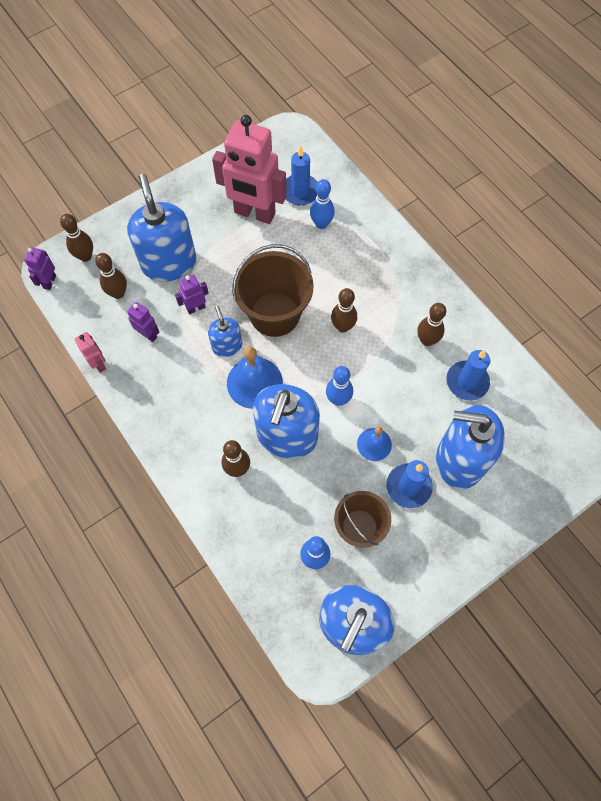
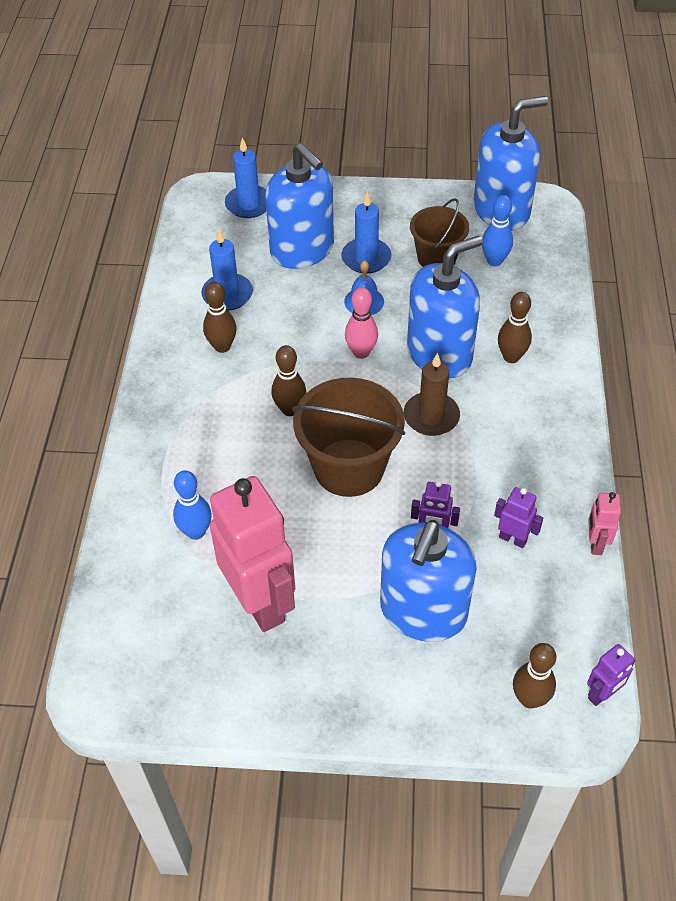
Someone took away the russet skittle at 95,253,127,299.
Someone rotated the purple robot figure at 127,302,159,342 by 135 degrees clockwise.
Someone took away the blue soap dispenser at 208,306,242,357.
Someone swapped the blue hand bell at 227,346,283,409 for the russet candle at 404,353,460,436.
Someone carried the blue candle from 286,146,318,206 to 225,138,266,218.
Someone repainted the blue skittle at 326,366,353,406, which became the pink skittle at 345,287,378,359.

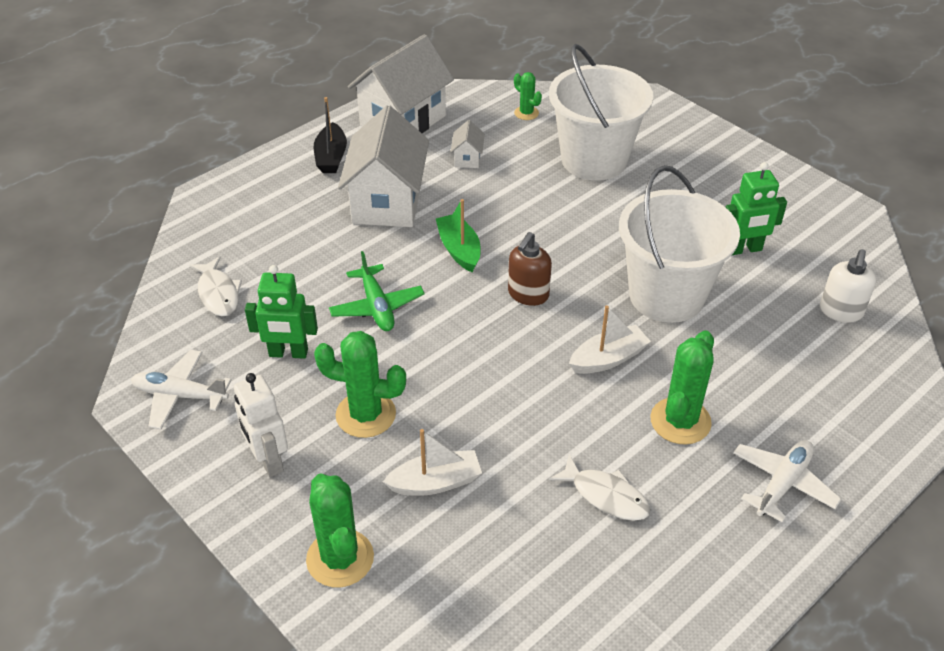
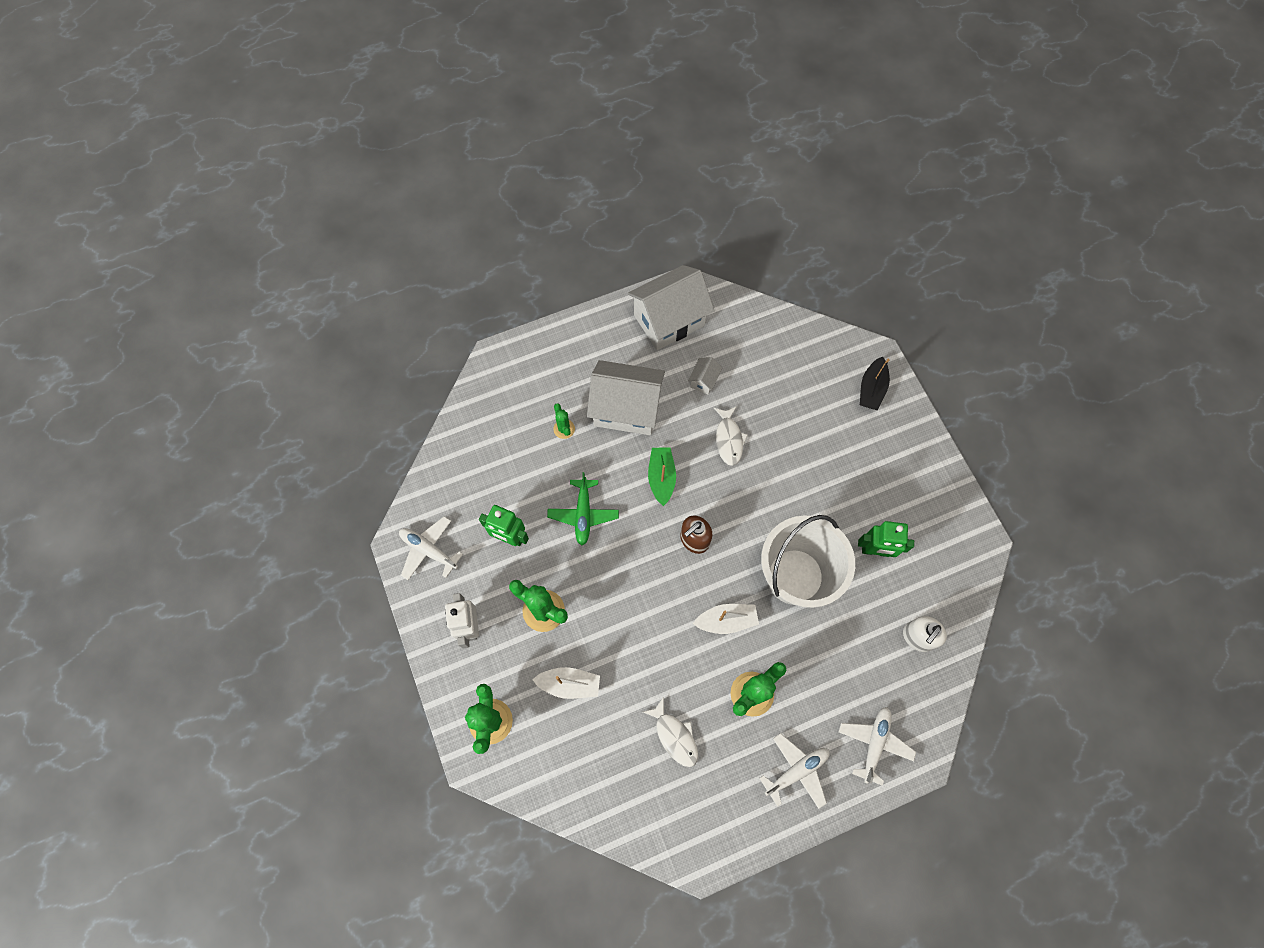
Someone carried the snow-white fish from 189,256,242,316 to 714,406,748,466.
Someone carried the jet-black sailboat from 314,97,347,173 to 860,357,890,410.
Someone rotated the snow-white toy house at 338,105,429,227 by 75 degrees clockwise.
Someone carried the leaf-green prickly plant from 514,72,542,120 to 553,403,575,439.
Someone took away the snow-white pail at 549,44,653,181.
Someone put down the snow-white aeroplane at 839,707,916,786.

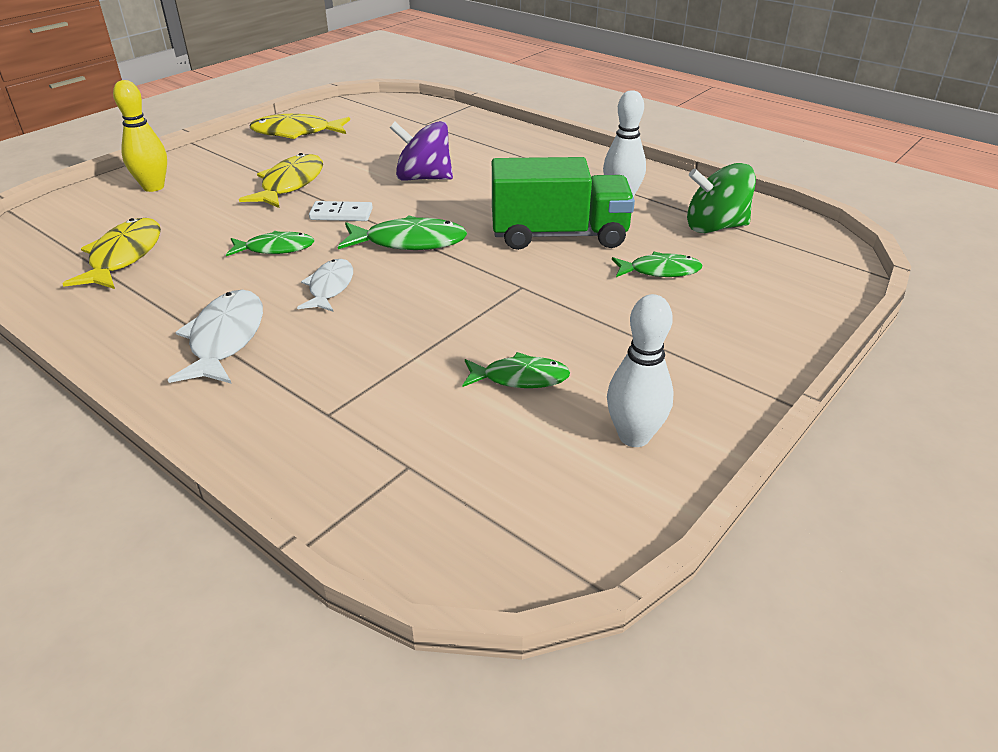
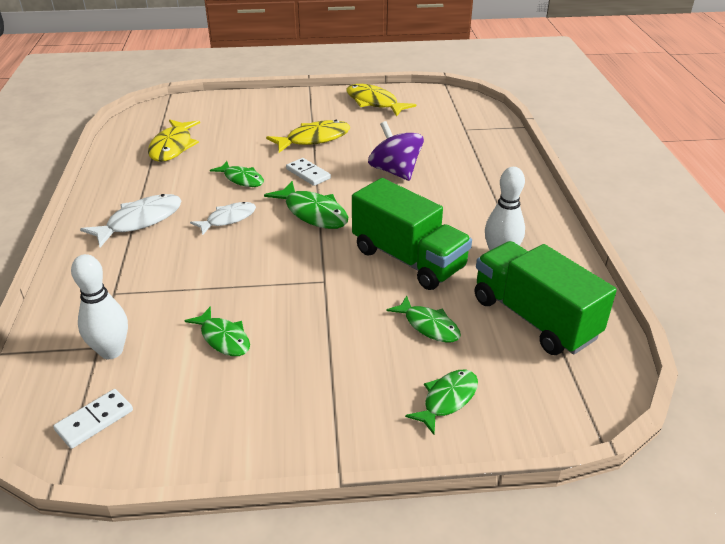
Someone rotated the bright yellow fish at 62,218,161,289 by 135 degrees clockwise.
Someone took away the bright yellow skittle at 113,80,167,192.
Someone carried the snow-white skittle from 607,294,674,447 to 71,254,128,359.
Someone swapped the leaf-green toy top at 687,163,756,233 for the leaf-green lorry at 474,241,617,355.
Someone put down the snow-white domino at 53,389,133,449.
Someone put down the leaf-green fish at 405,370,478,435.

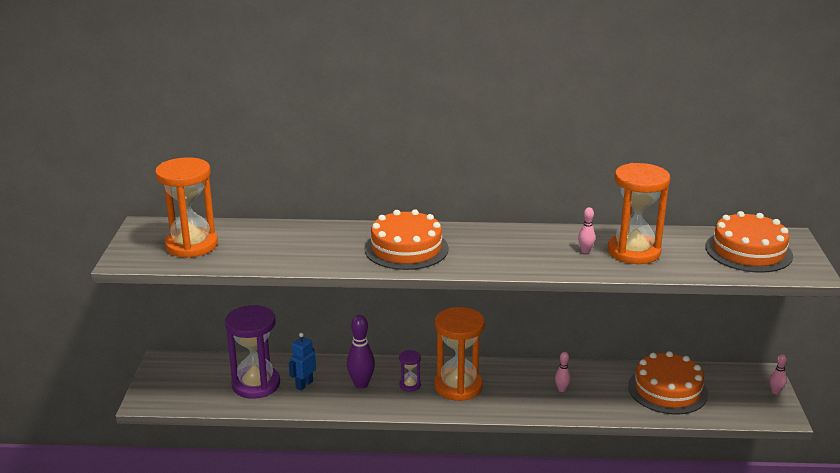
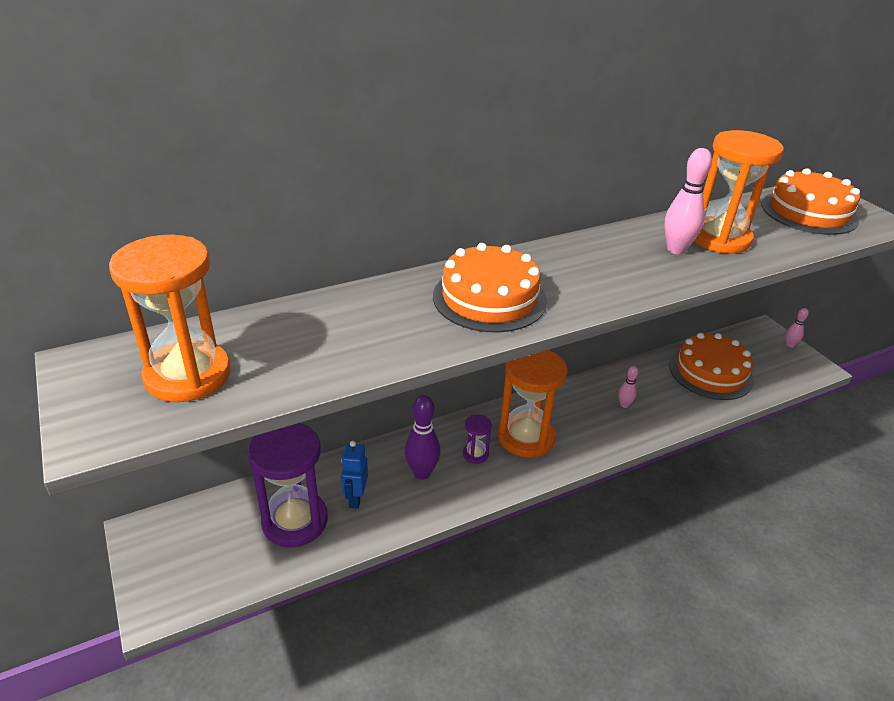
Someone scaled the pink skittle at 578,207,595,253 by 1.81.

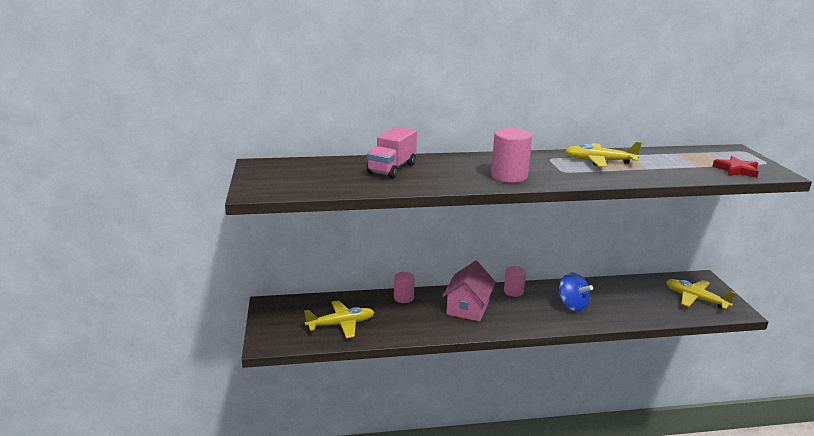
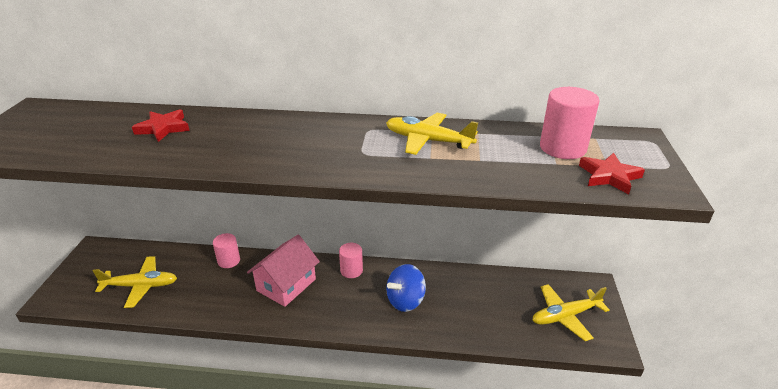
Someone swapped the pink lorry at 367,127,417,179 for the scarlet star at 132,109,190,142.
Someone carried the pink cylinder from 491,128,532,183 to 540,87,599,159.
Someone rotated the blue toy top at 558,272,593,311 by 75 degrees clockwise.
Someone rotated the bright yellow aeroplane at 666,279,736,309 by 75 degrees counterclockwise.

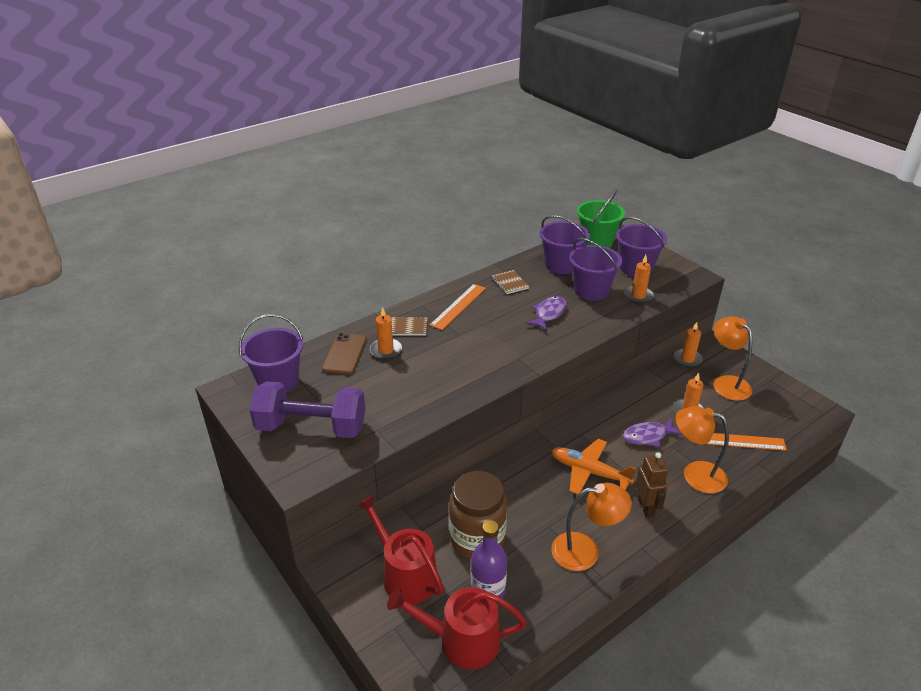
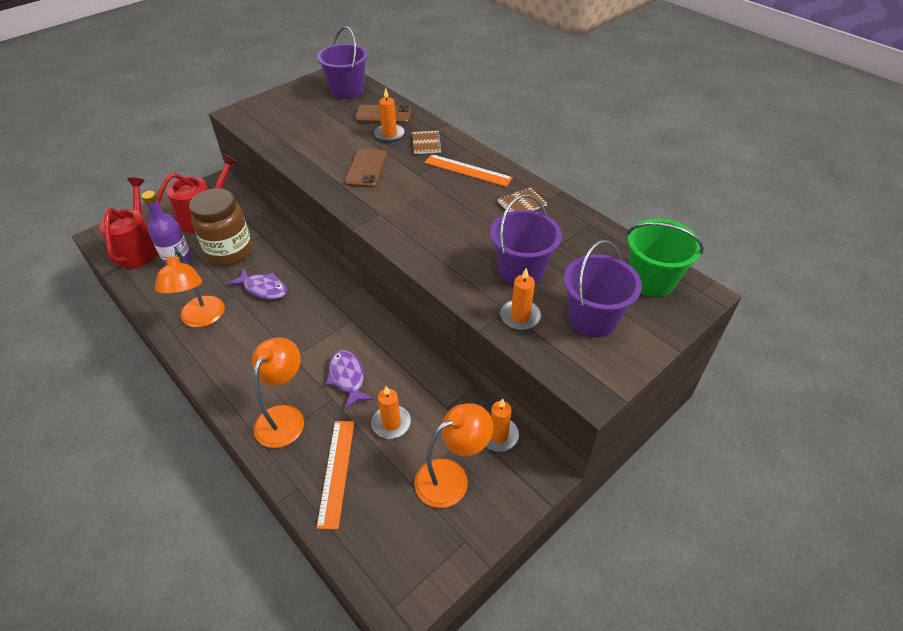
Someone took away the purple free weight at 249,381,365,438.
Someone carried the purple fish from 526,296,567,331 to 228,268,287,299.
Someone took away the purple pail at 540,215,590,274.
Someone took away the orange-coloured aeroplane at 551,439,637,494.
Someone took away the russet robot figure at 635,452,668,518.
Someone put down the russet mobile phone at 344,149,387,188.

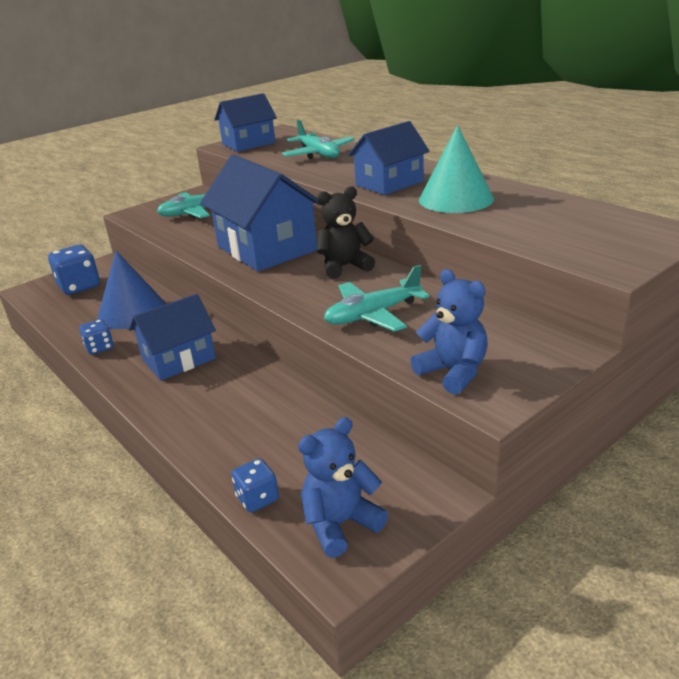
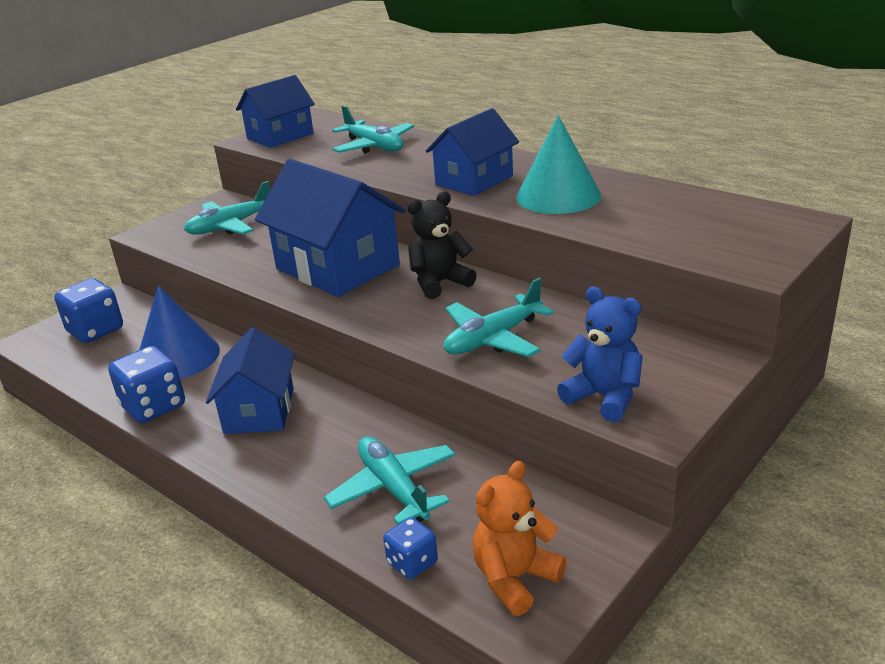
Someone scaled the blue dice at 79,319,114,355 by 1.72.
Someone rotated the blue toy house at 129,294,216,381 by 45 degrees counterclockwise.
Someone repainted the blue teddy bear at 298,417,388,558, which became the orange-coloured teddy bear at 473,461,567,616.
Someone put down the teal aeroplane at 324,437,455,525.

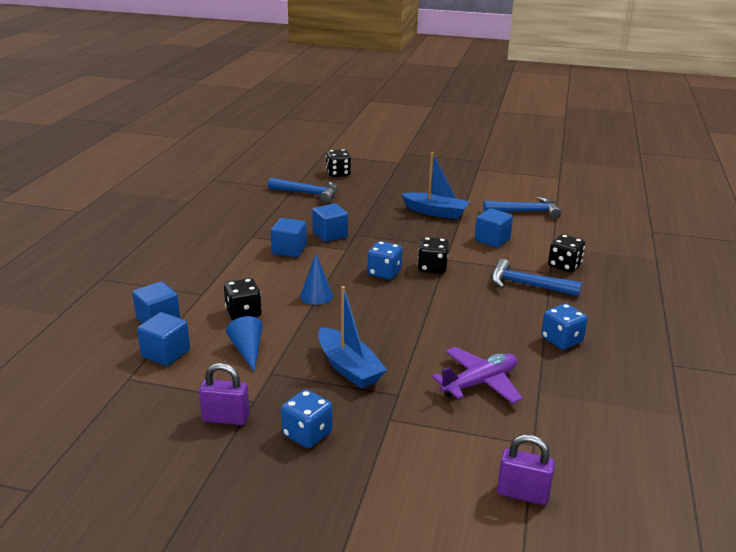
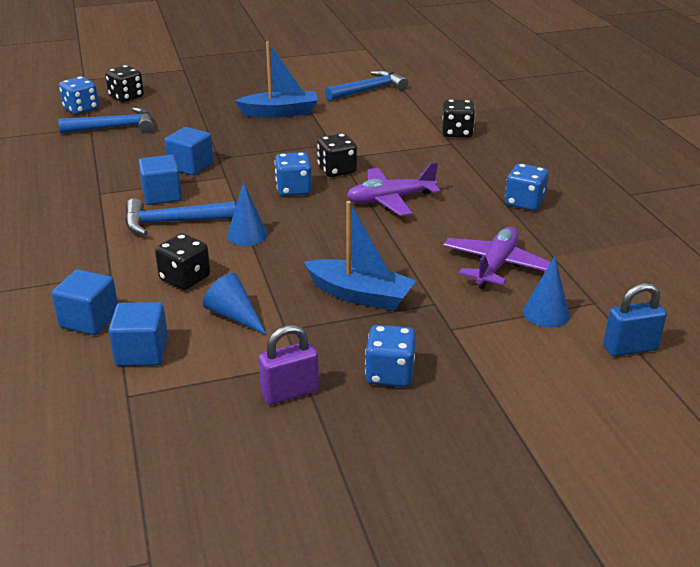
Someone took away the blue cube at 475,208,513,248.
Someone carried the blue carpenter's hammer from 491,259,582,296 to 125,198,235,235.
Someone repainted the purple lock at 497,434,555,505, which became the blue lock at 603,283,667,357.
Someone put down the blue dice at 59,76,99,115.
Someone put down the purple aeroplane at 347,162,440,216.
Someone put down the blue cone shape at 523,256,570,327.

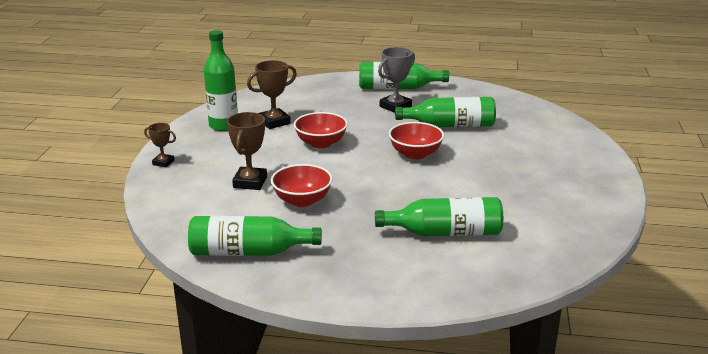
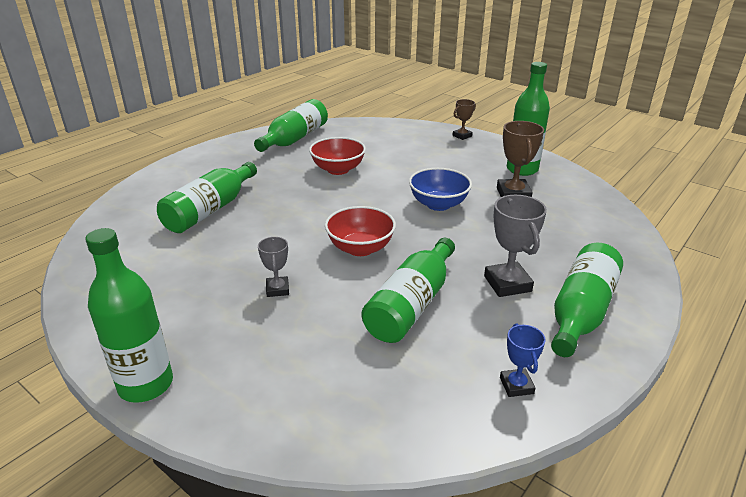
Someone took away the russet award cup at 227,112,267,190.
Someone repainted the scarlet bowl at 294,112,348,149, which became the blue bowl at 409,168,472,211.
Someone put down the leaf-green flask at 85,228,173,403.
Someone put down the ash-grey award cup at 258,237,289,297.
Someone put down the blue award cup at 500,323,546,397.

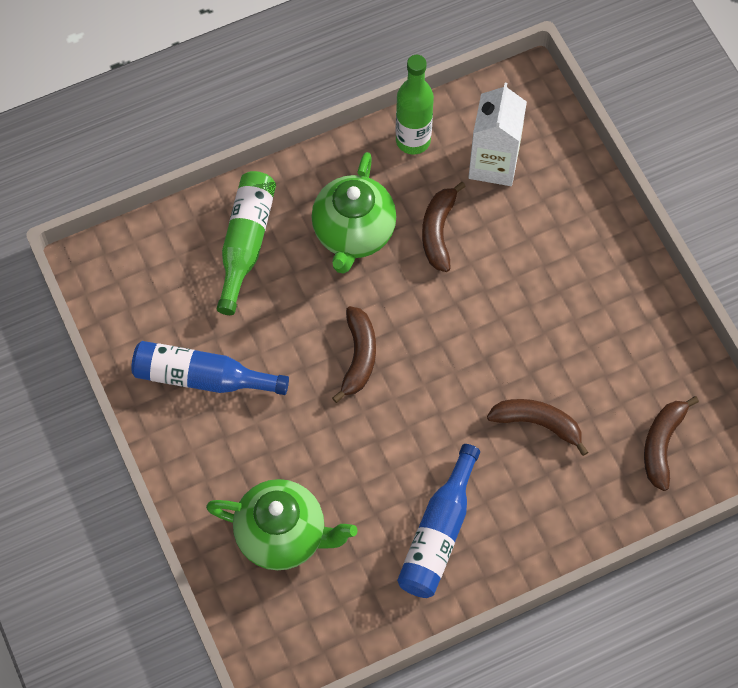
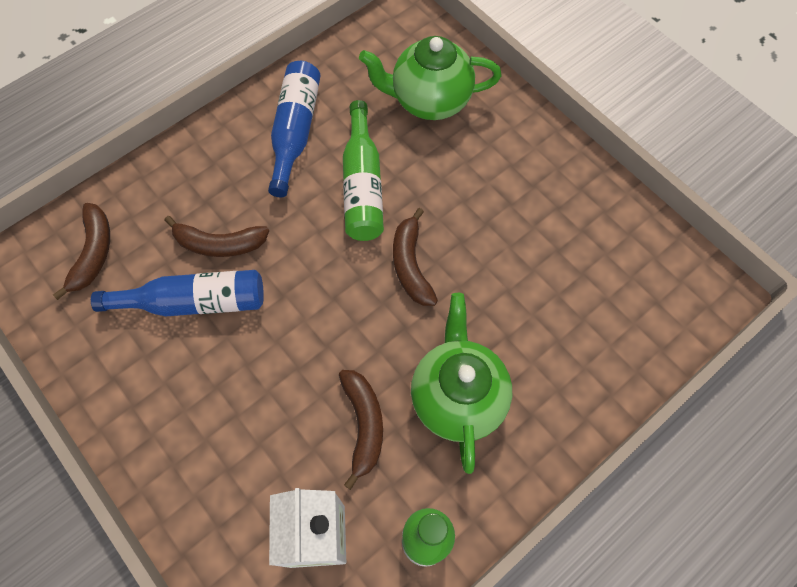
Someone carried the blue flask from 131,341,289,395 to 91,270,264,316.
Someone carried the leaf-green flask from 217,171,276,315 to 343,100,384,241.

